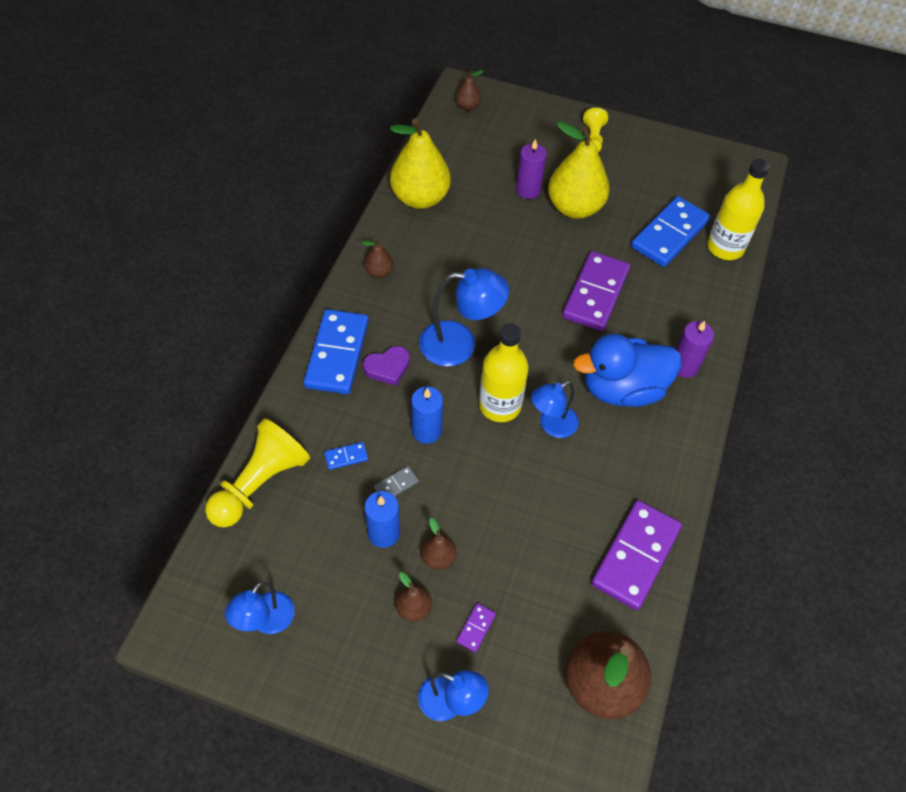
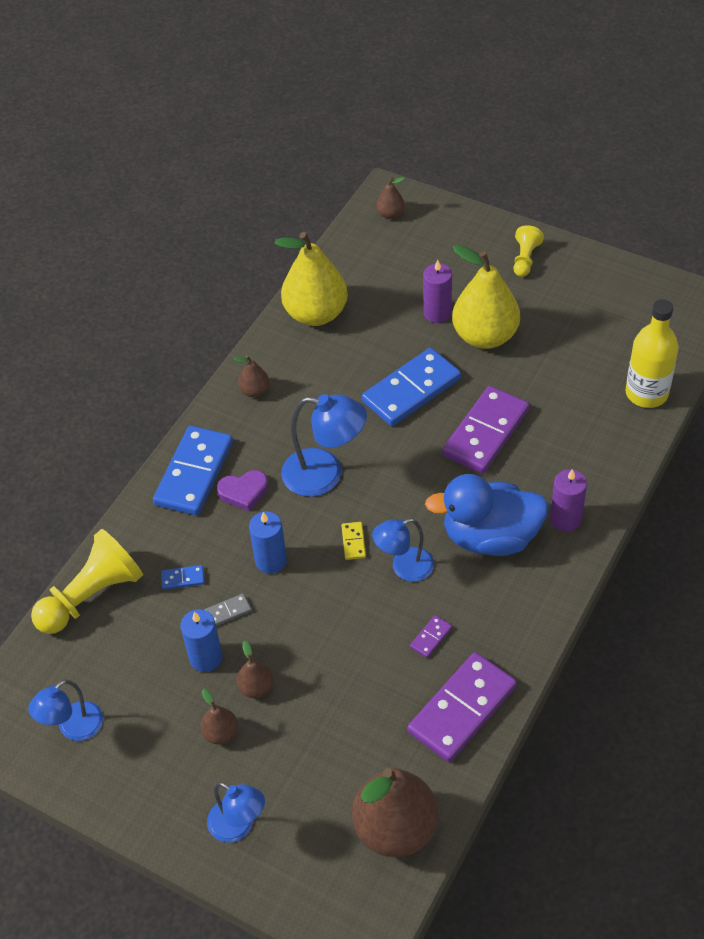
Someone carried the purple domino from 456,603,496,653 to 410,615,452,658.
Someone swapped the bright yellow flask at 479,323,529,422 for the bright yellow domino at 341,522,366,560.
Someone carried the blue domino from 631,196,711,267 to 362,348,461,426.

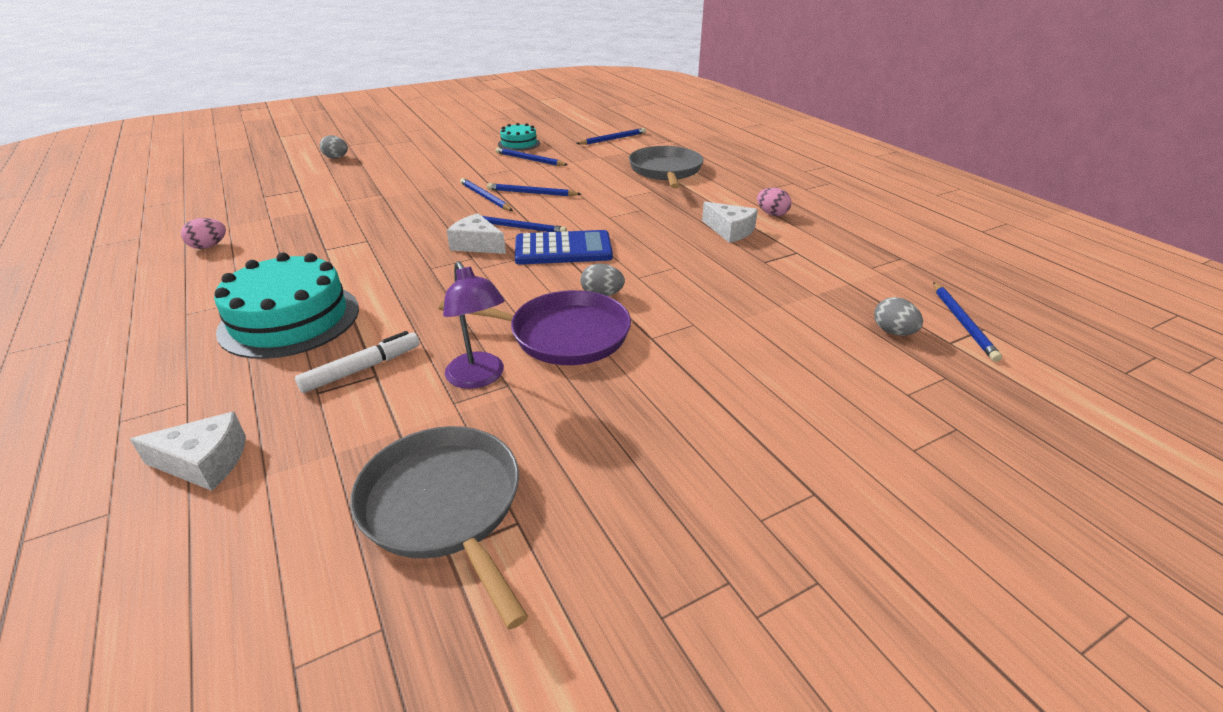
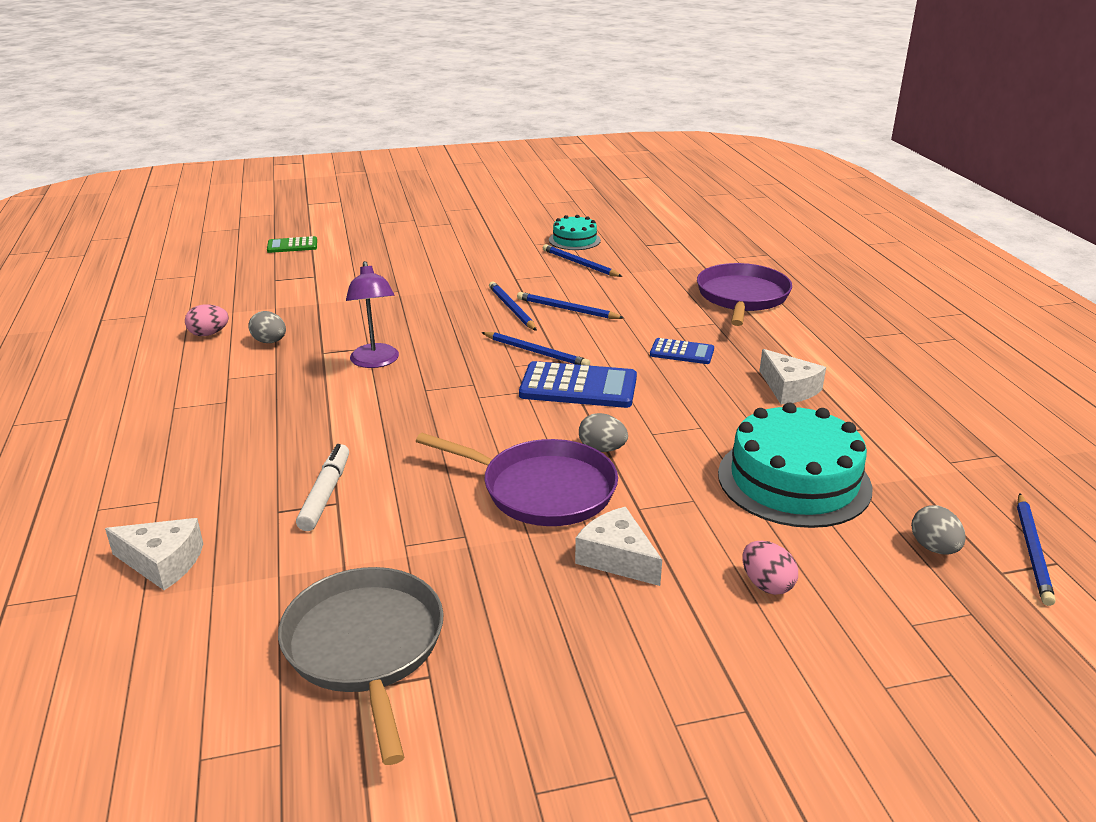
Someone carried the teal cake from 214,253,359,359 to 718,403,873,528.
Someone rotated the snow-white felt pen at 295,331,420,393 by 60 degrees counterclockwise.
Someone carried the ash-grey egg shape from 320,135,348,159 to 248,311,286,343.
Someone carried the purple lamp from 443,261,505,389 to 346,261,399,368.
Someone carried the snow-white piece of cheese from 447,213,506,254 to 575,507,662,586.
Someone took away the blue lead pencil at 576,128,646,145.
Someone repainted the ash-grey skillet at 629,146,704,189, which became the purple skillet at 697,263,792,326.
Someone carried the pink egg shape from 757,188,791,216 to 743,541,798,595.
Someone put down the leaf-green calculator at 267,236,317,253.
Someone put down the blue calculator at 650,338,714,364.

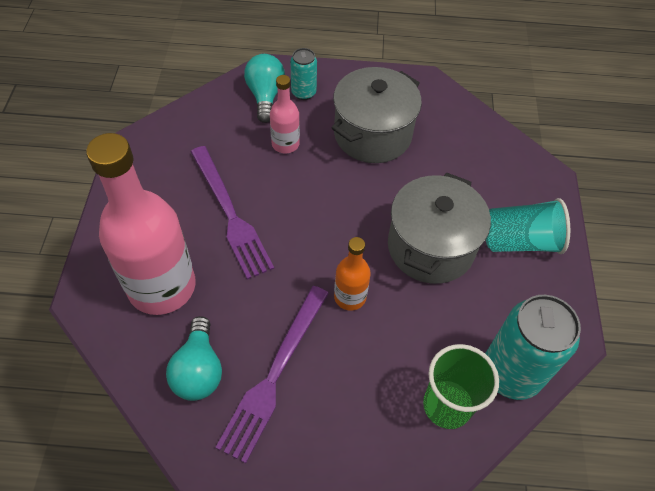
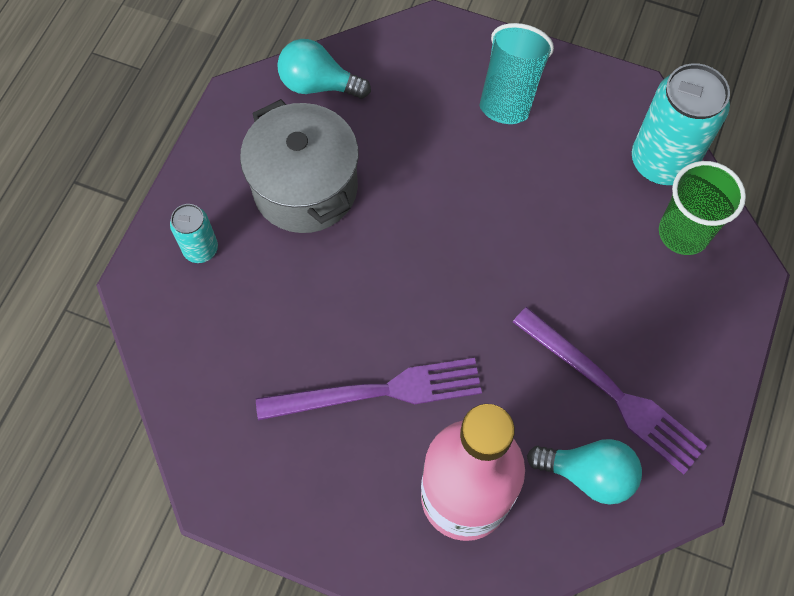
Someone carried the teal light bulb from 244,54,285,123 to 277,39,371,99.
Someone took away the pink flask at 270,75,300,153.
Someone took away the orange-coloured flask at 334,237,371,311.
Someone took away the ash-grey pot at 388,173,491,284.

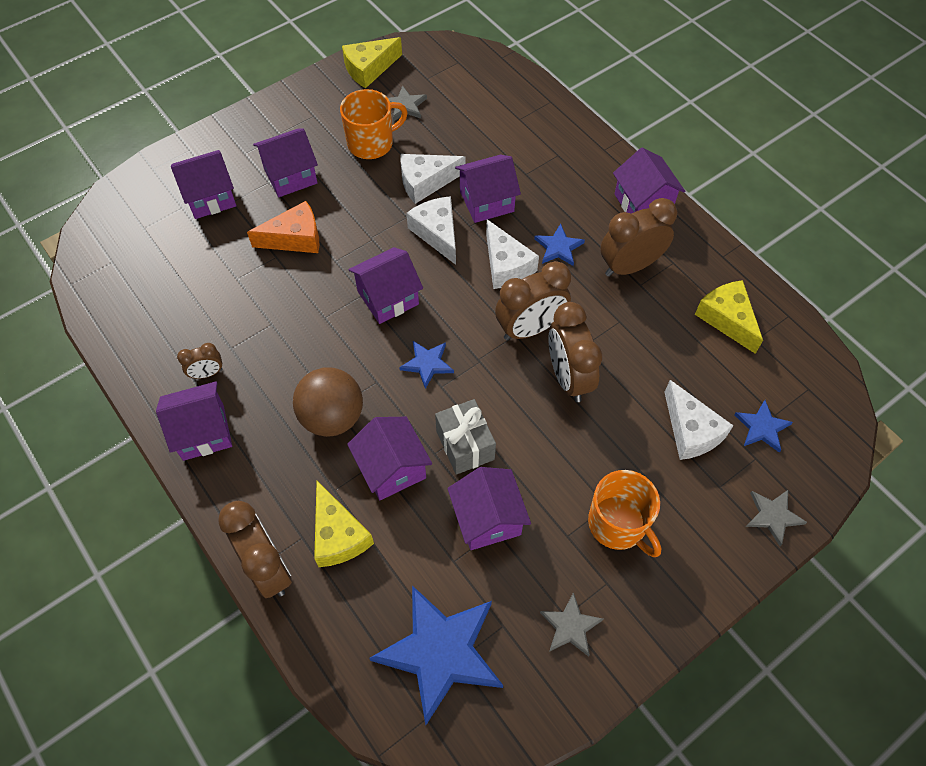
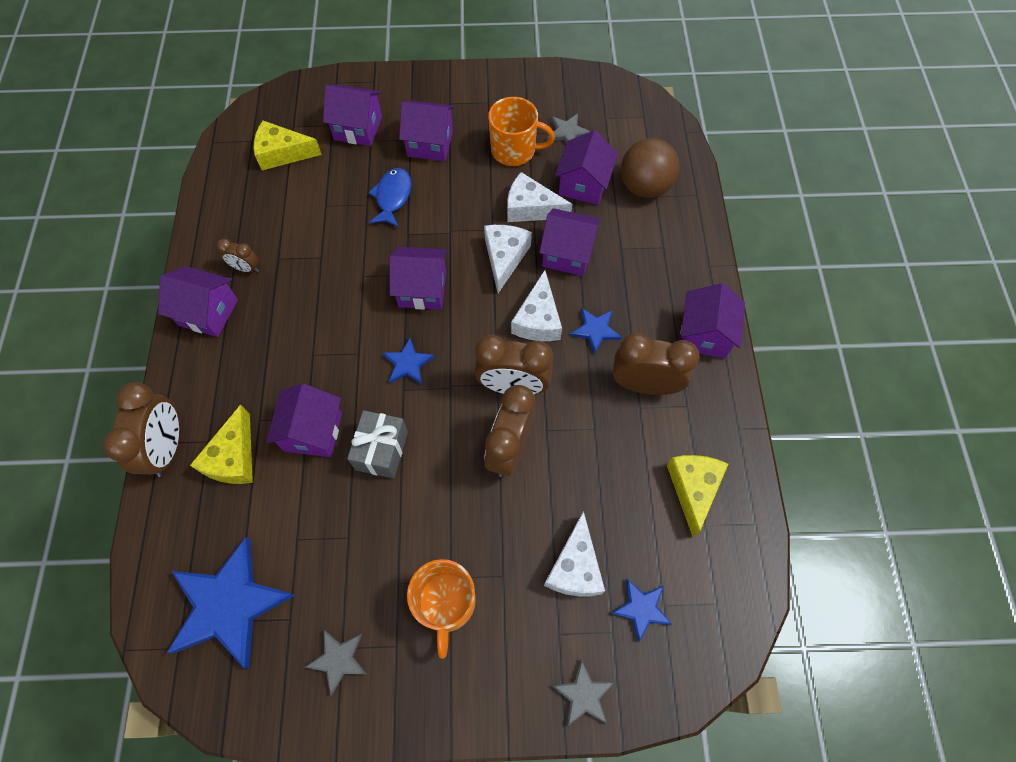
Someone swapped the orange-coloured piece of cheese at 247,201,319,253 for the blue fish at 368,168,411,228.
Someone carried the russet sphere from 293,367,363,437 to 621,138,679,198.
Someone carried the bright yellow piece of cheese from 342,37,402,88 to 254,121,322,170.
Someone carried the purple toy house from 447,467,531,550 to 555,130,618,205.

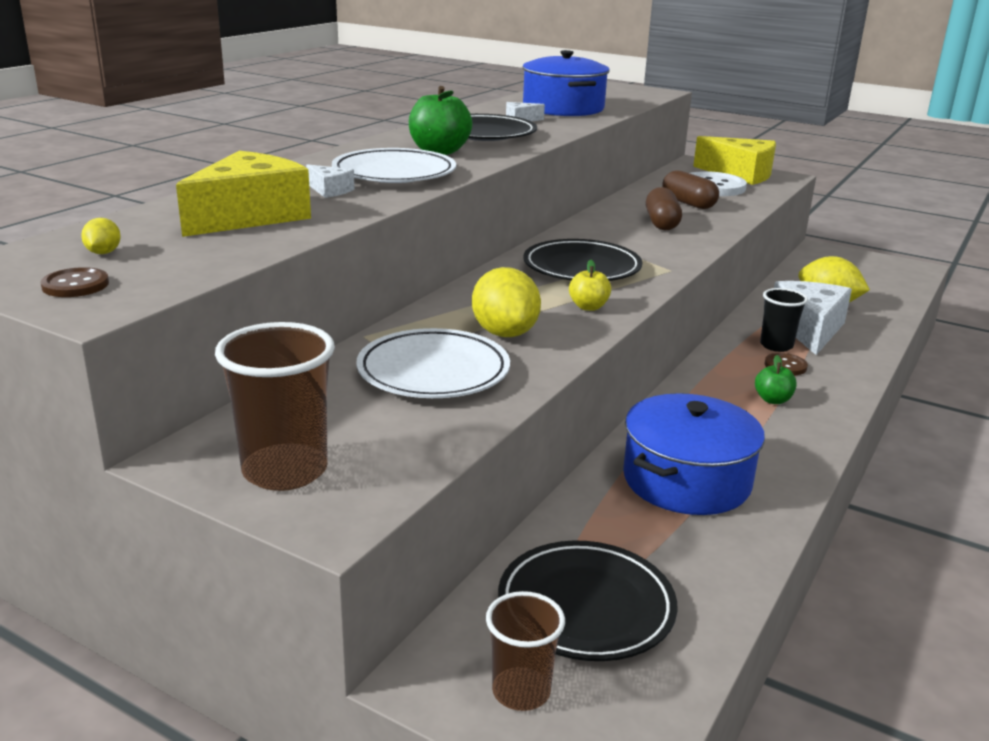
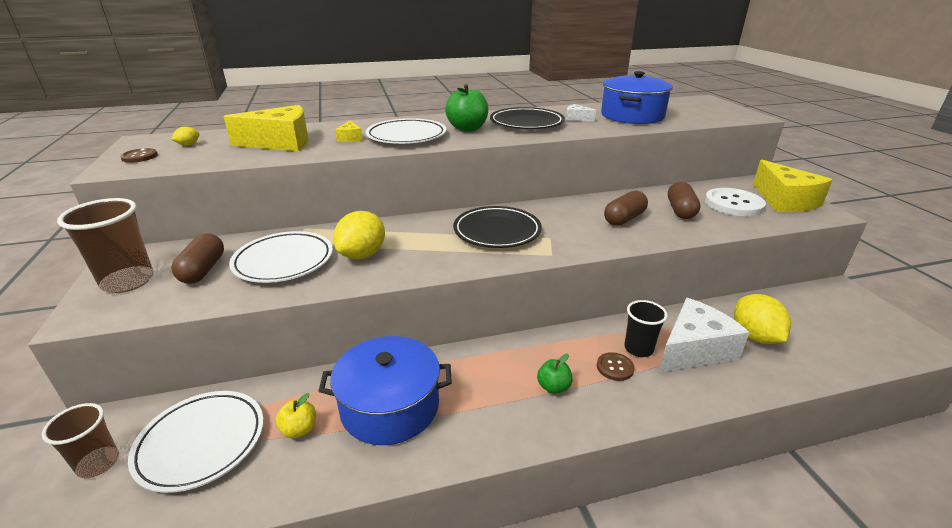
Someone repainted the snow-white piece of cheese at 306,164,355,198, which became the bright yellow piece of cheese at 335,121,363,142.
Someone repainted the jet-black plate at 498,541,677,661, which became the snow-white plate at 128,391,264,493.
Someone carried the bright yellow apple from 569,260,611,311 to 276,393,316,438.
Someone put down the russet pill shape at 172,233,224,284.

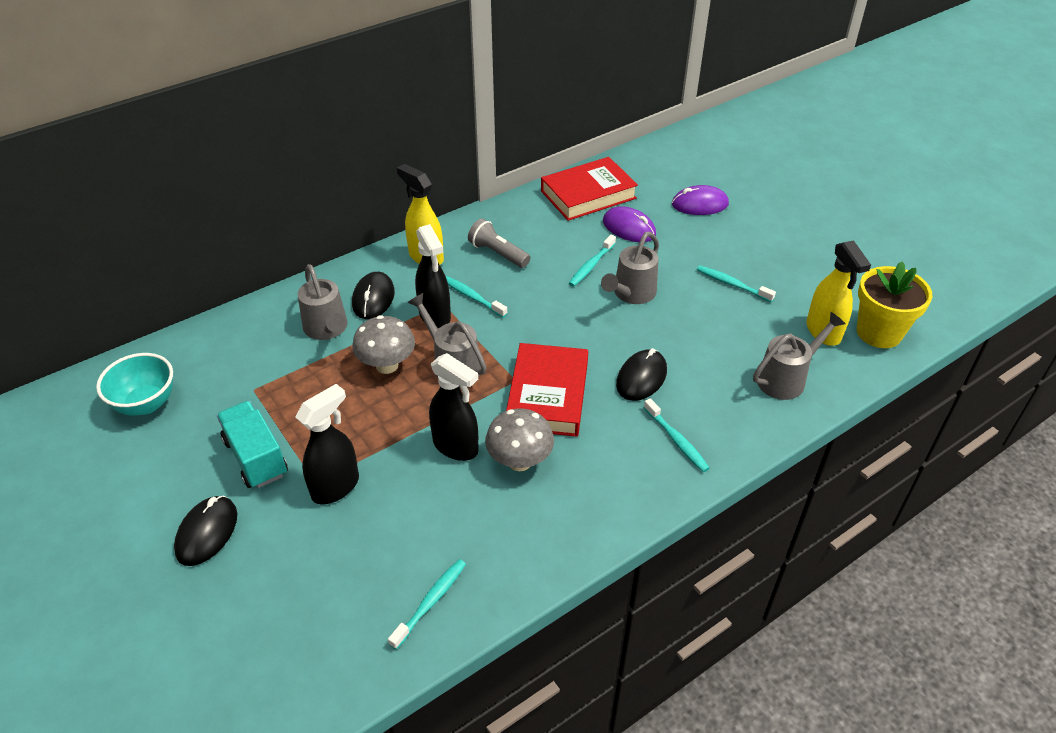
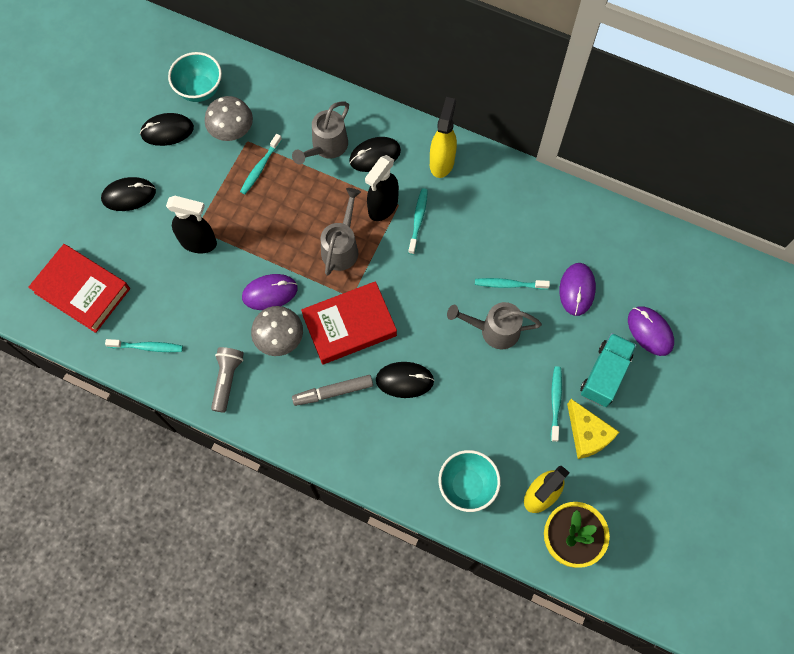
Someone carried the teal lorry from 217,401,288,488 to 580,333,636,407.
Someone carried the ash-grey fungus from 352,315,415,374 to 205,96,253,141.
Someone swapped the jet-black spray bottle at 429,353,479,461 for the purple mouse at 242,274,298,310.
Someone carried the ash-grey pocket torch from 468,219,530,268 to 211,347,244,413.
Someone carried the scarlet hardcover from 541,157,638,221 to 28,244,130,333.
Someone carried the teal toothbrush from 644,398,710,472 to 240,134,282,194.
Someone swapped the ash-grey watering can at 753,312,846,400 for the teal bowl at 439,450,501,512.
Someone put down the jet-black mouse at 140,113,194,146.
Someone put down the ash-grey felt pen at 292,375,373,406.
Someone put down the bright yellow piece of cheese at 567,399,619,459.

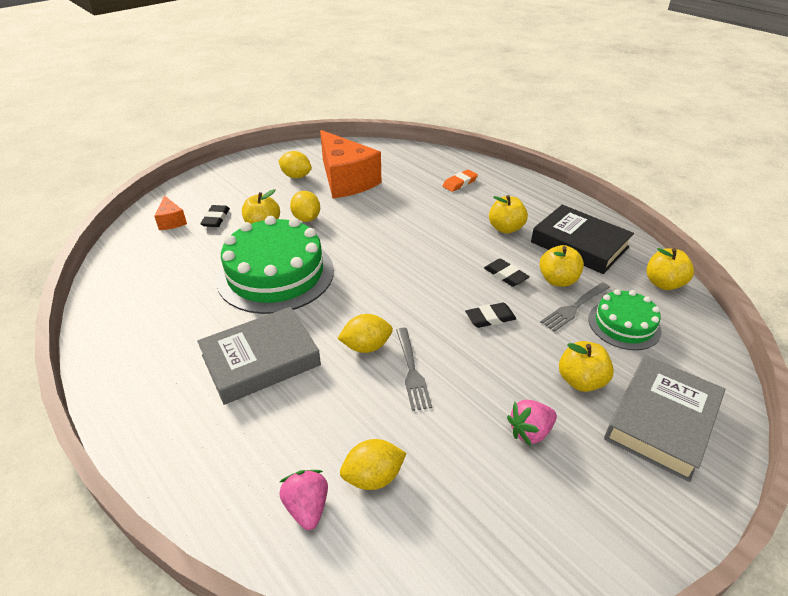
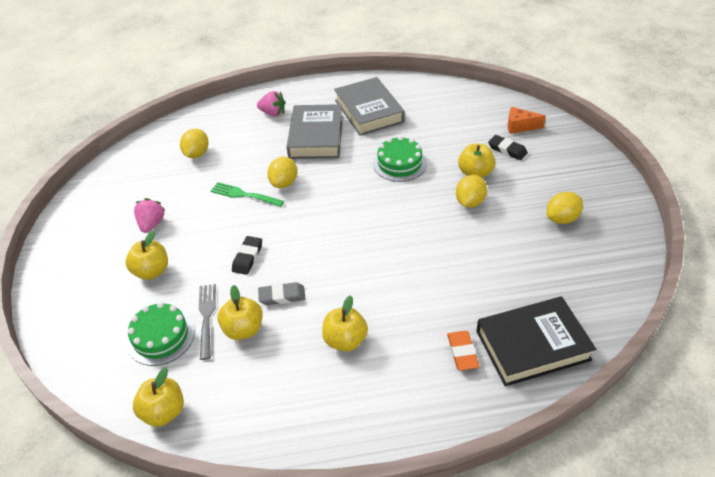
Someone scaled the leaf-green cake at 216,216,334,314 by 0.54.
Someone carried the pink strawberry from 279,470,328,530 to 257,91,286,116.
Someone rotated the bright yellow toy lemon at 290,191,320,222 by 75 degrees counterclockwise.
Someone took away the orange-coloured piece of cheese at 320,130,381,198.
Someone repainted the ash-grey table fork at 396,328,432,411, which became the leaf-green table fork at 211,182,284,207.
Someone repainted the jet-black gum eraser at 484,258,530,287, which became the ash-grey gum eraser at 258,282,305,305.
Someone carried the jet-black hardcover from 531,205,634,274 to 476,296,596,386.
Someone carried the ash-grey hardcover from 604,355,725,482 to 334,77,404,136.

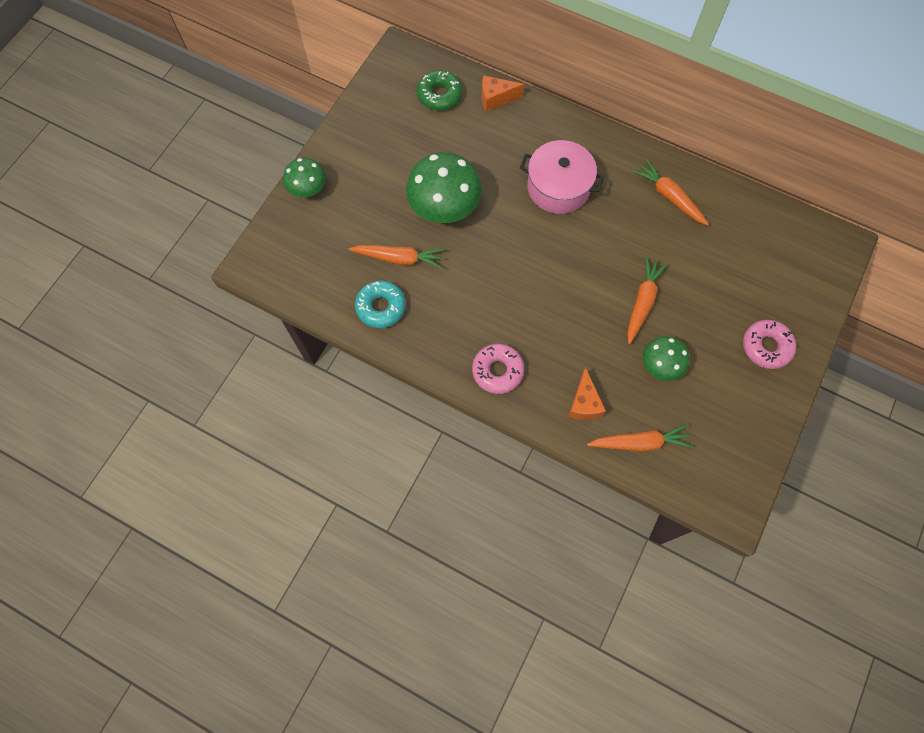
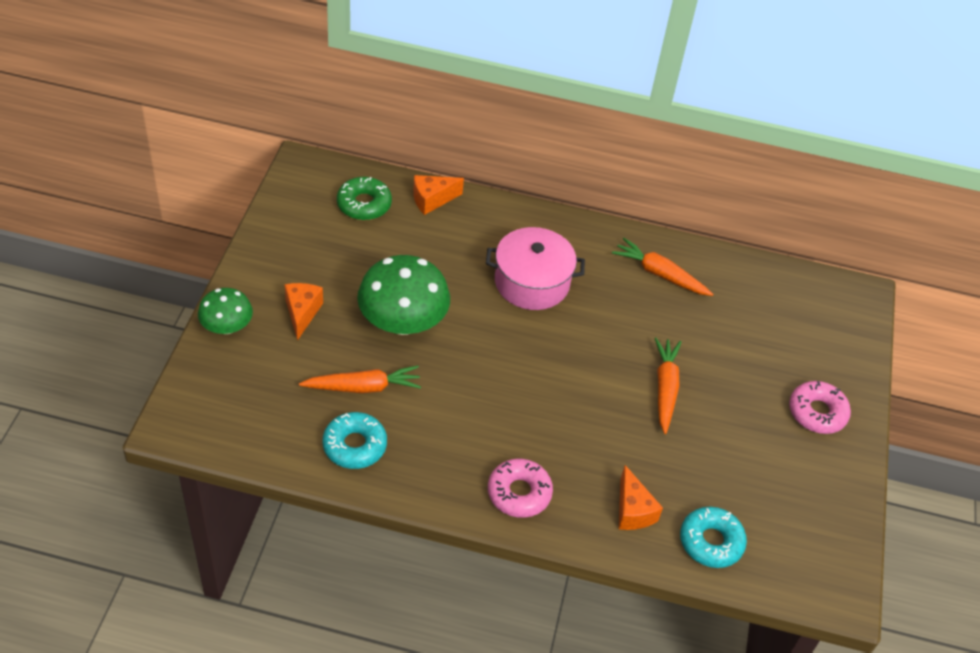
Someone swapped the orange-coloured root vegetable at 587,424,693,451 for the teal donut at 680,507,747,568.
Someone took away the leaf-green fungus at 642,336,690,381.
Someone put down the orange-coloured piece of cheese at 284,283,323,341.

